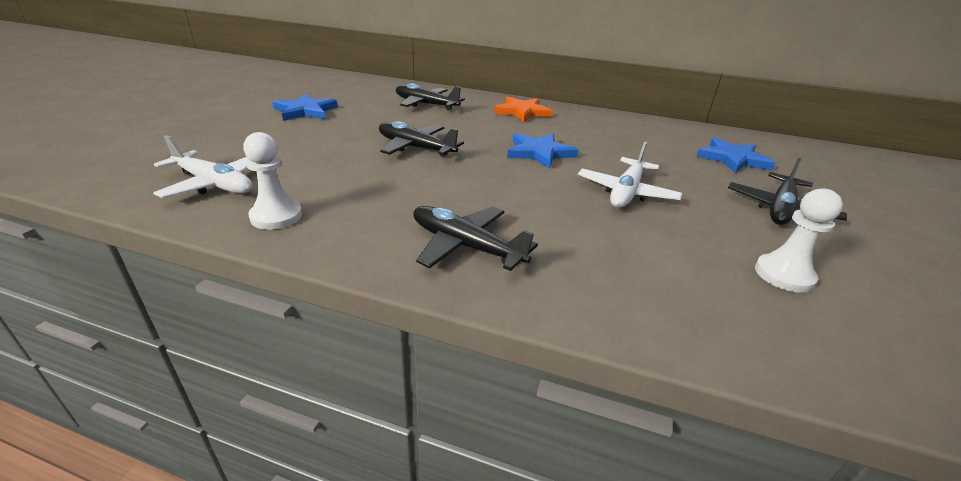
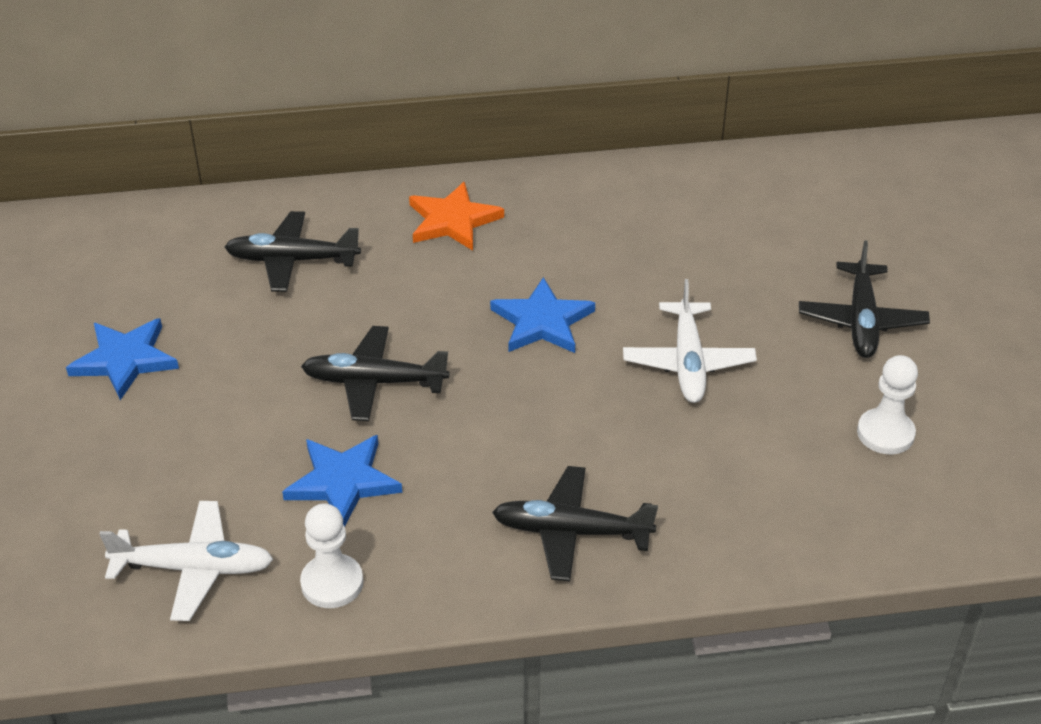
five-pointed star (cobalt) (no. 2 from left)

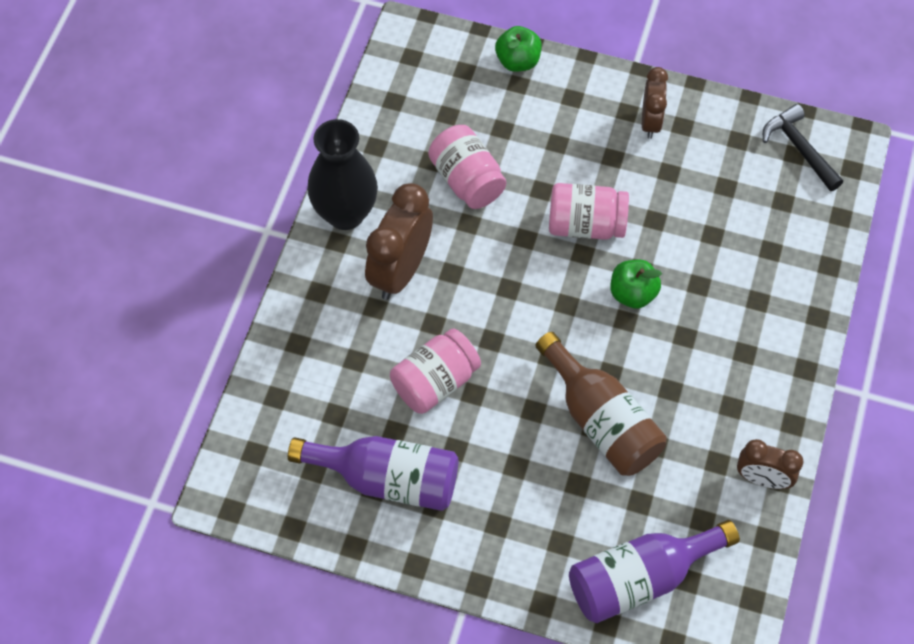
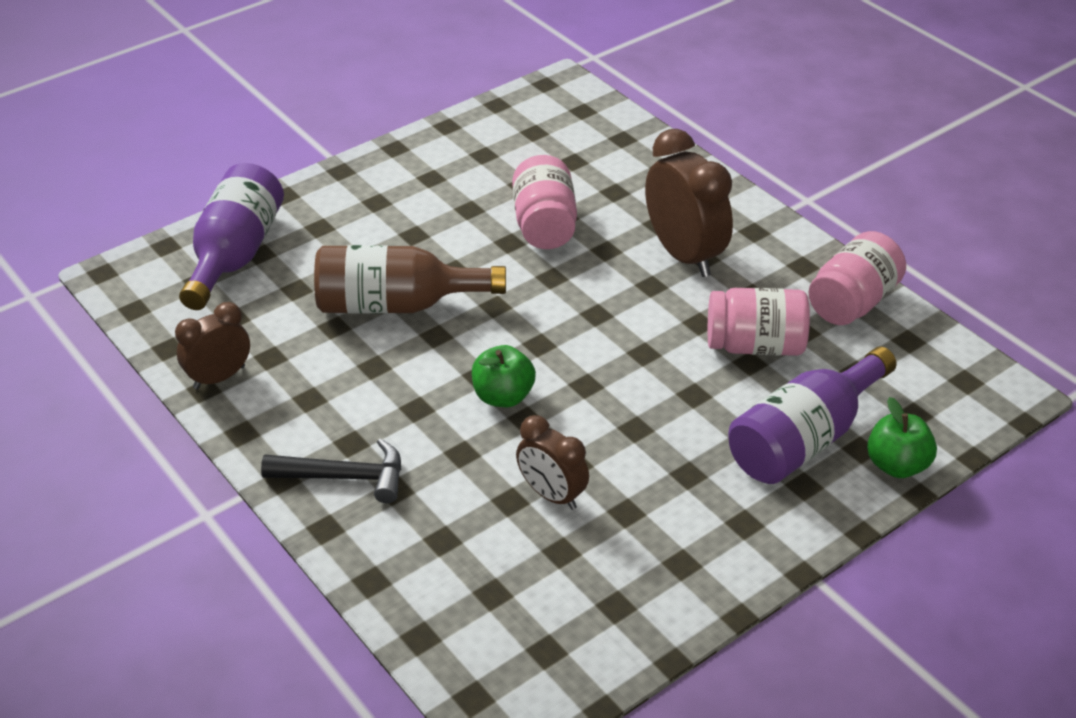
flower vase (jet-black)
flask (royal purple) (no. 2 from left)
preserve jar (pink) (no. 3 from left)
clock (brown) (no. 2 from left)
claw hammer (jet-black)

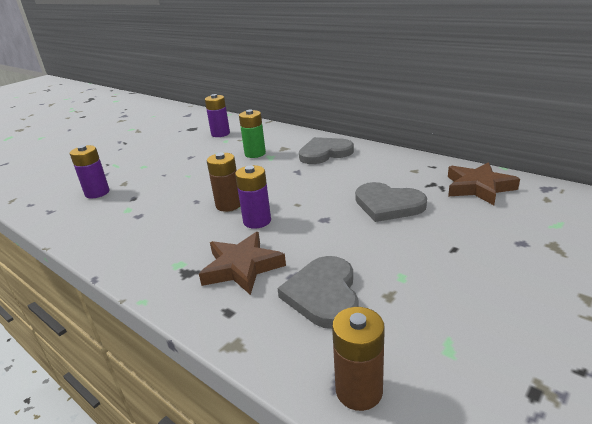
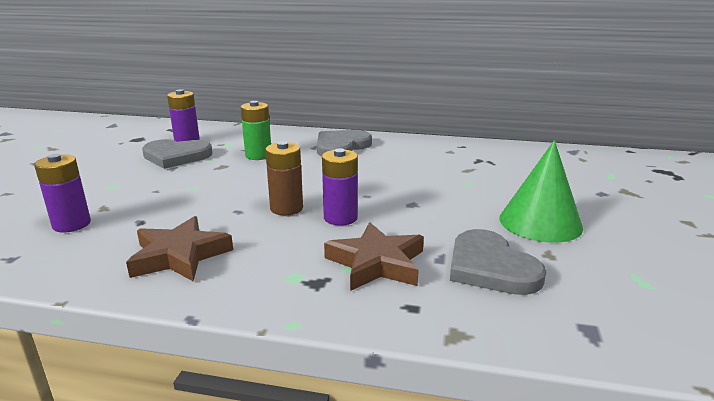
AA battery (brown) (no. 2 from left in the first image)
cone (emerald)
heart (ash-grey) (no. 1 from left)
five-pointed star (brown) (no. 1 from left)

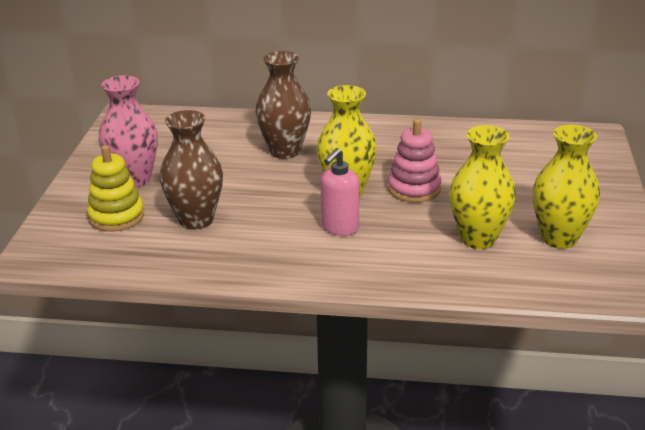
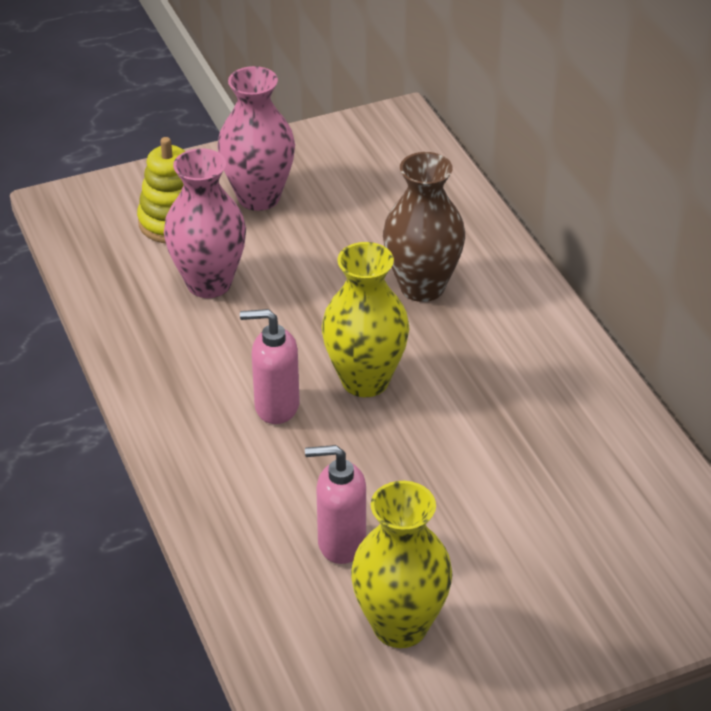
ring stacker (pink)
pump bottle (pink) (no. 2 from left)
flower vase (pink) (no. 1 from left)

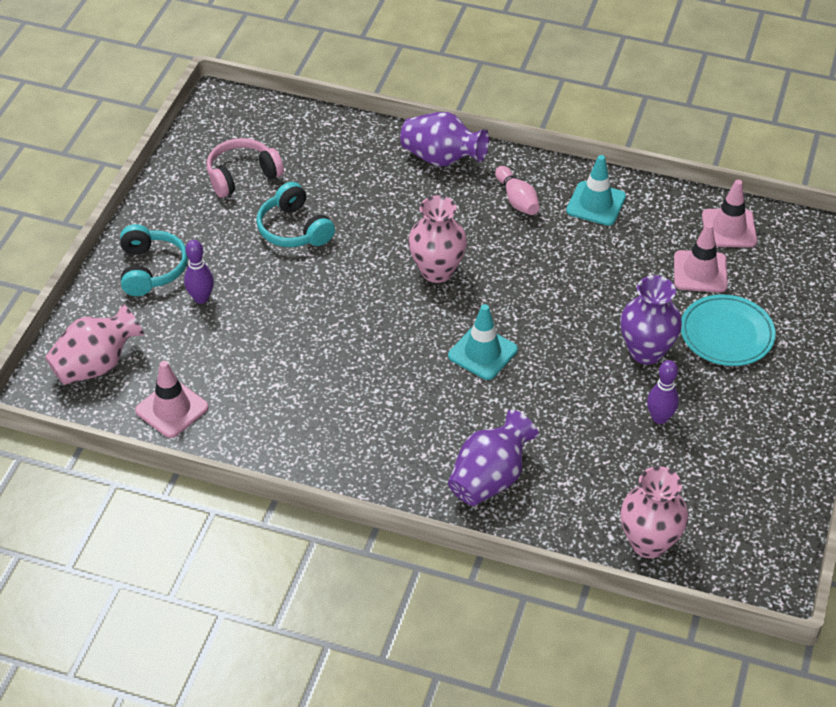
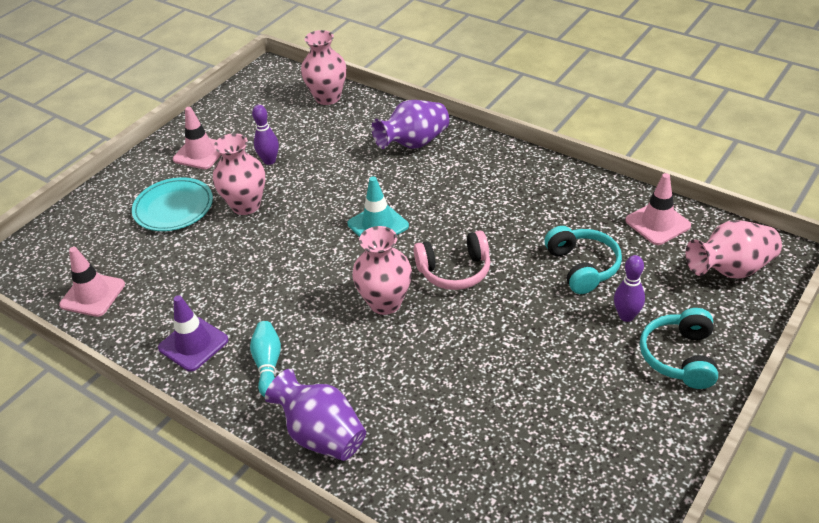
over-ear headphones (pink)
over-ear headphones (teal) (no. 1 from left)
road cone (pink) (no. 2 from left)
skittle (teal)
road cone (royal purple)
flower vase (pink) (no. 1 from left)

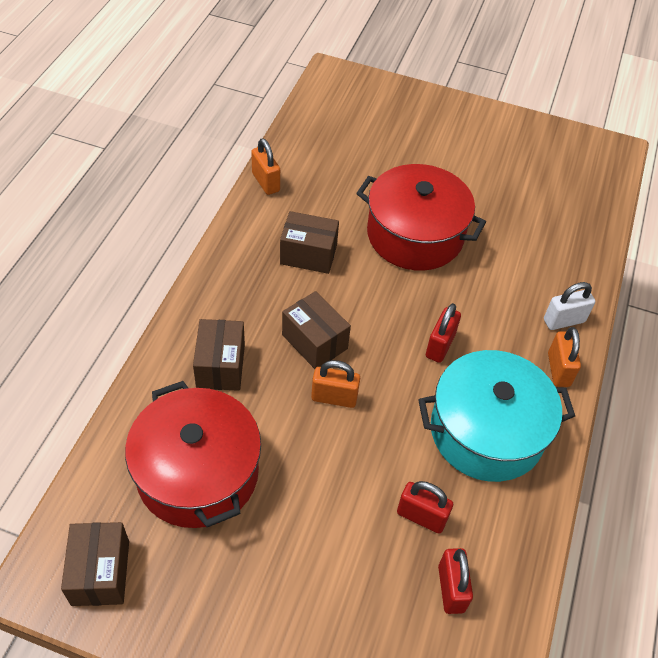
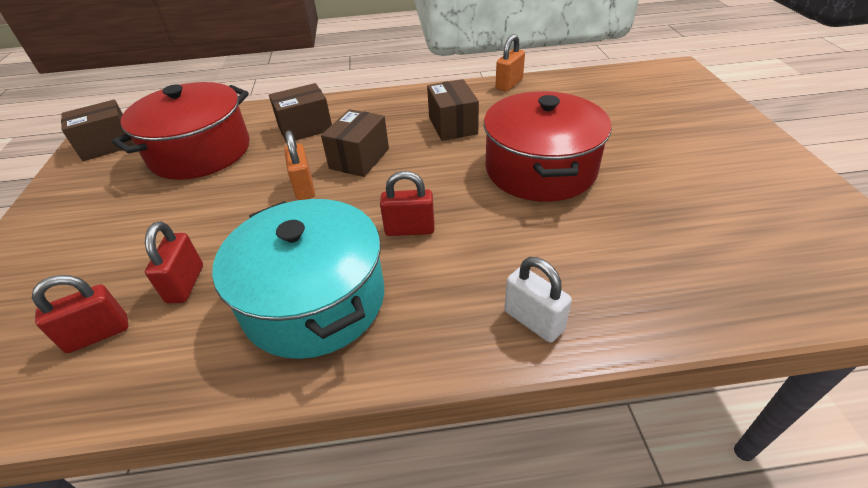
small lock (orange-coloured) (no. 3 from left in the first image)

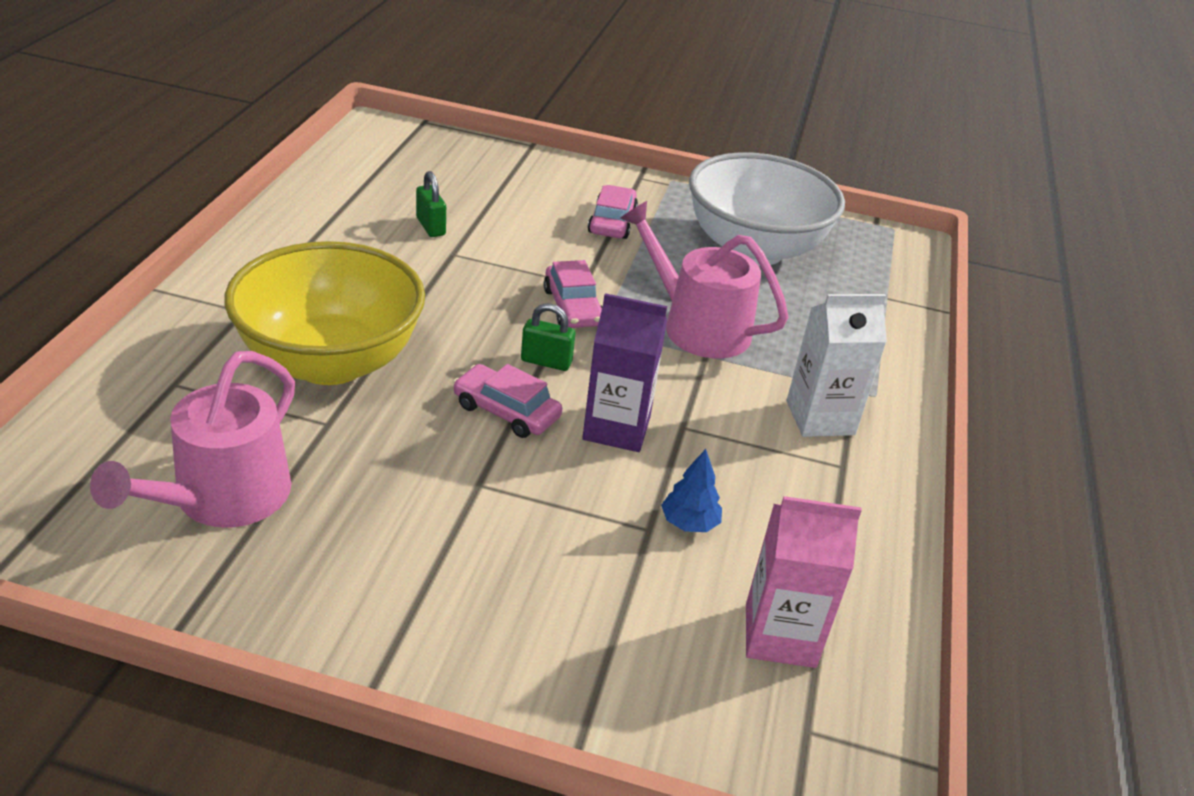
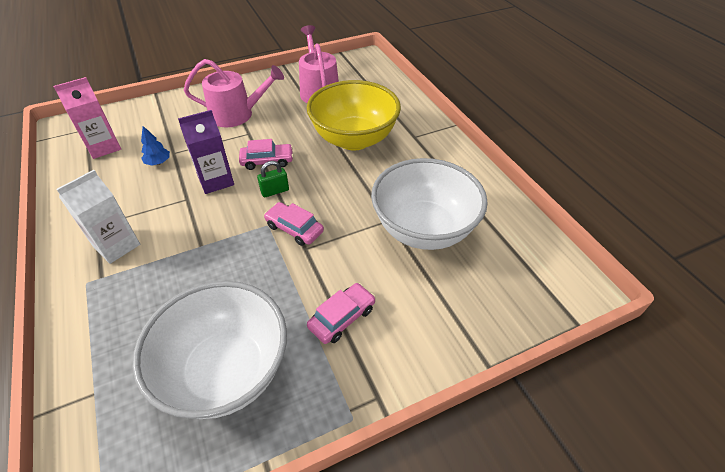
sprinkling can (pink) (no. 1 from left)
deep dish (white) (no. 2 from left)
car (pink) (no. 3 from left)

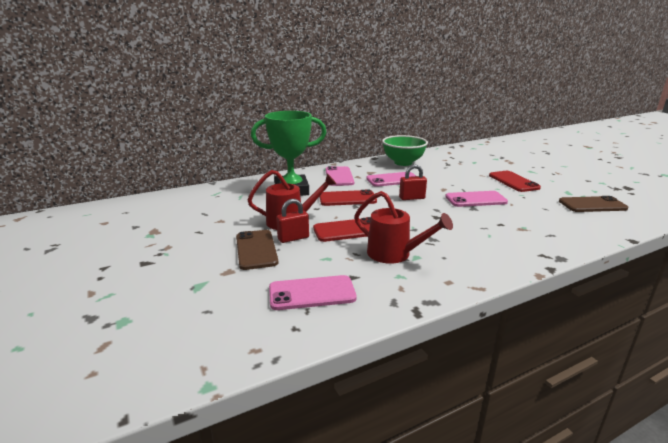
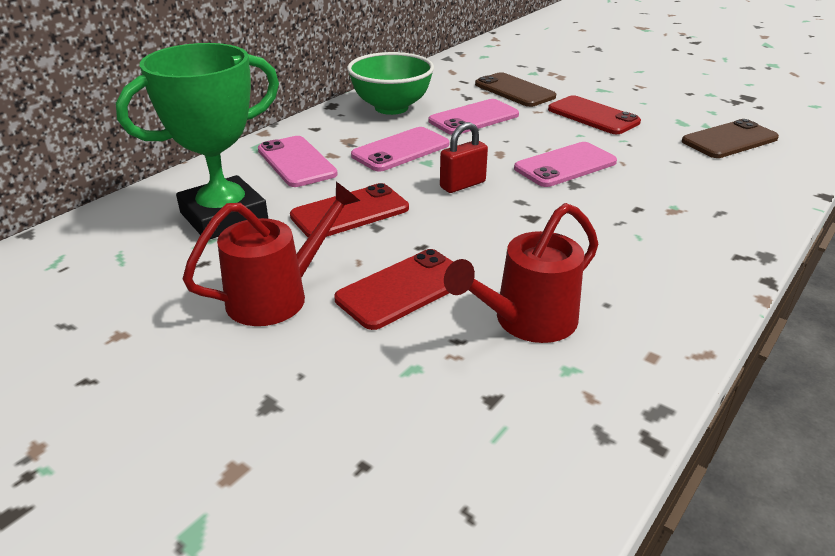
small lock (red) (no. 1 from left in the first image)
phone (brown) (no. 1 from left)
phone (pink) (no. 3 from left)
sprinkling can (red) (no. 2 from left)

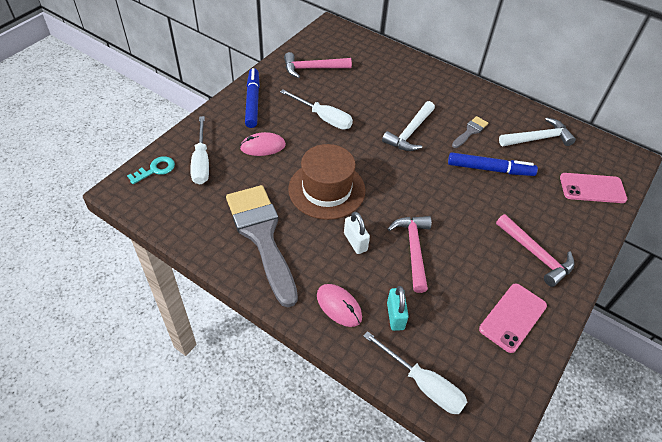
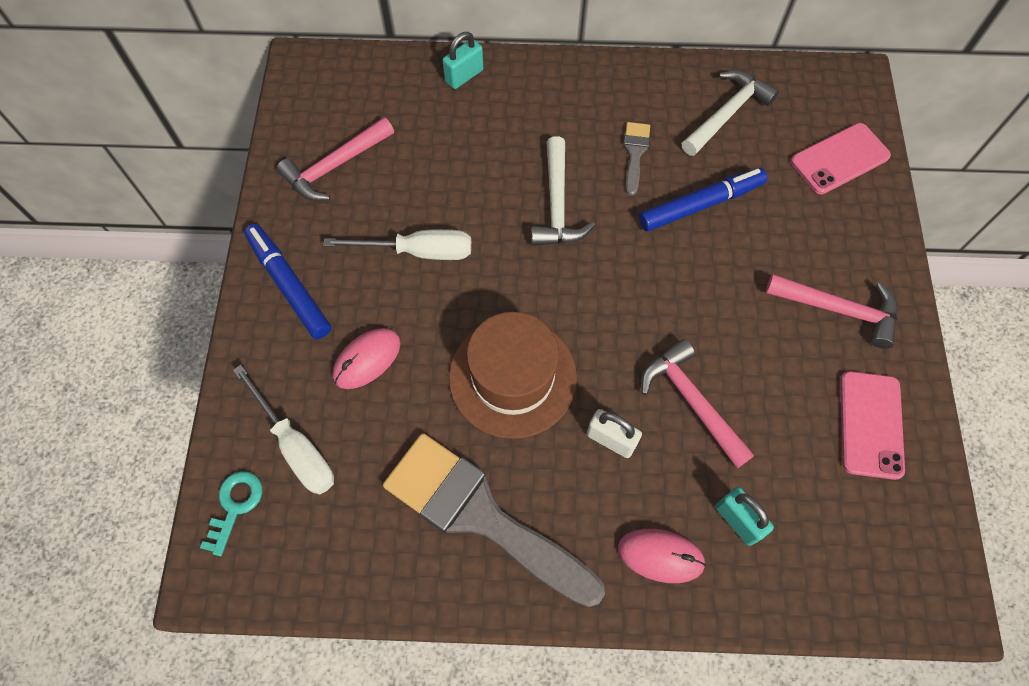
flat screwdriver (white) (no. 3 from left in the first image)
small lock (teal) (no. 1 from left)

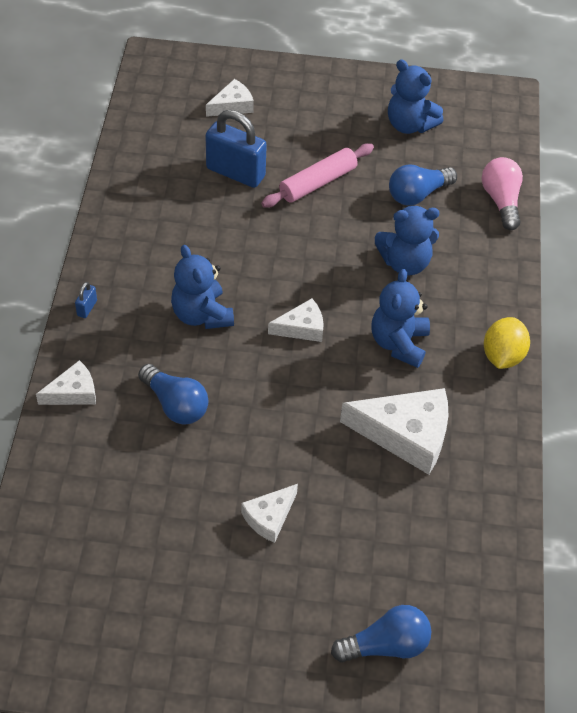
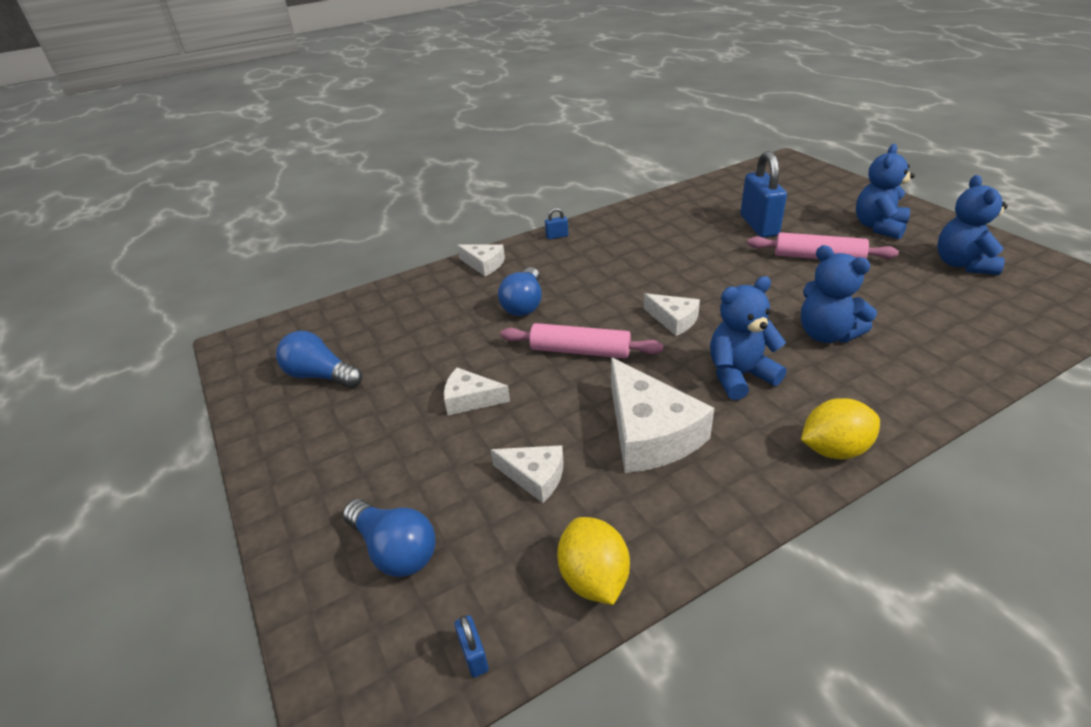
bulb (pink)
small lock (cobalt) (no. 1 from left)
rolling pin (pink) (no. 1 from left)
toy lemon (bright yellow) (no. 1 from left)
teddy (cobalt) (no. 3 from left)
piece of cheese (white) (no. 3 from left)
bulb (cobalt) (no. 1 from left)

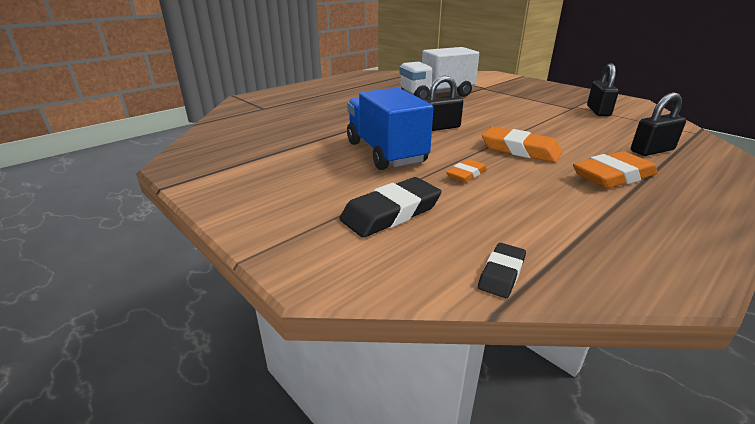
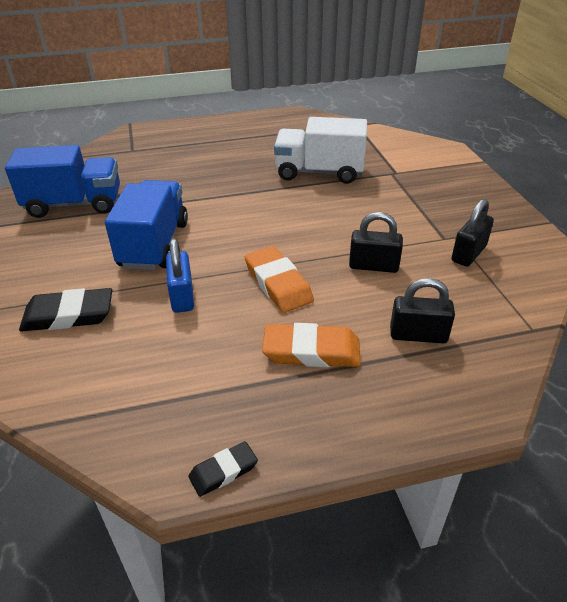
truck (cobalt) (no. 1 from left)
small lock (jet-black) (no. 1 from left)
eraser (jet-black) (no. 2 from left)
small lock (cobalt)

